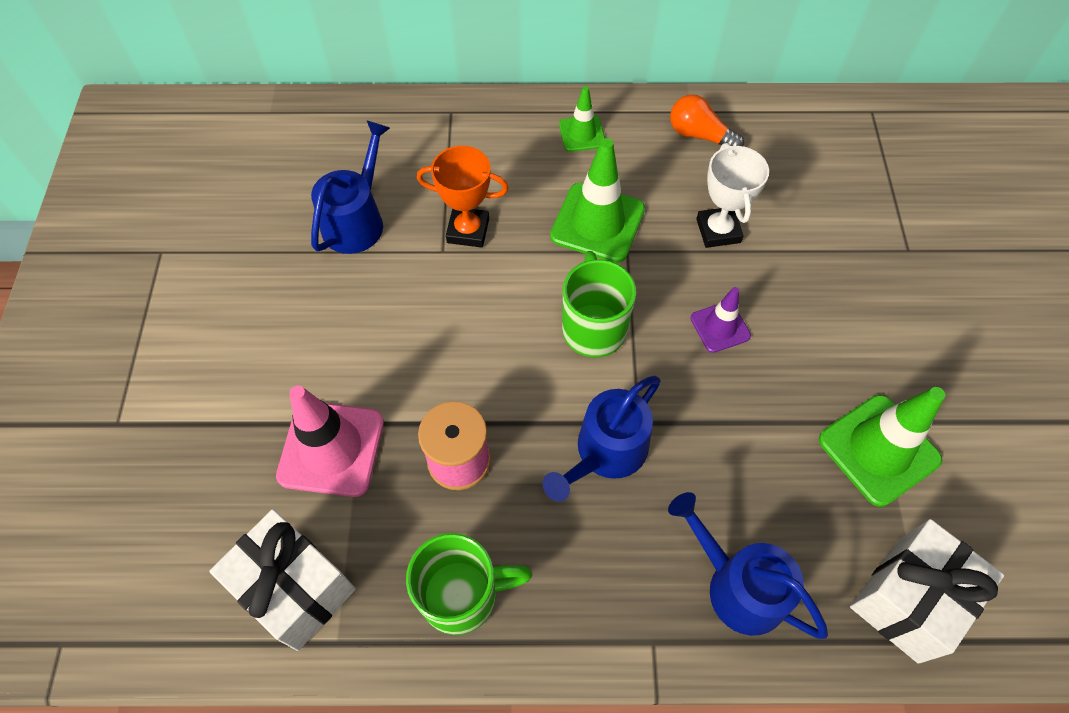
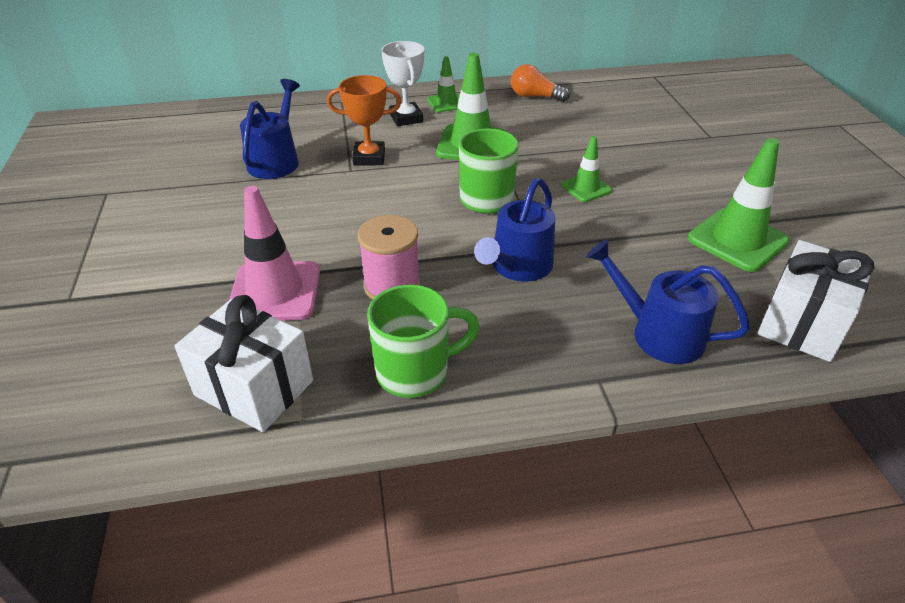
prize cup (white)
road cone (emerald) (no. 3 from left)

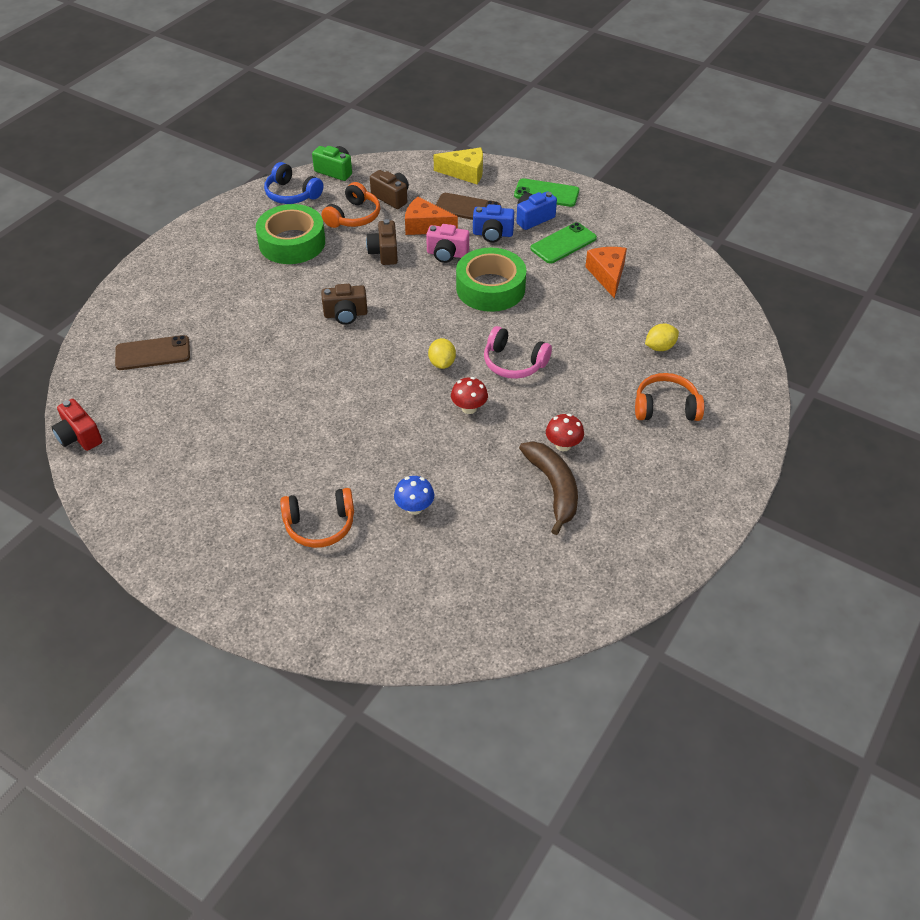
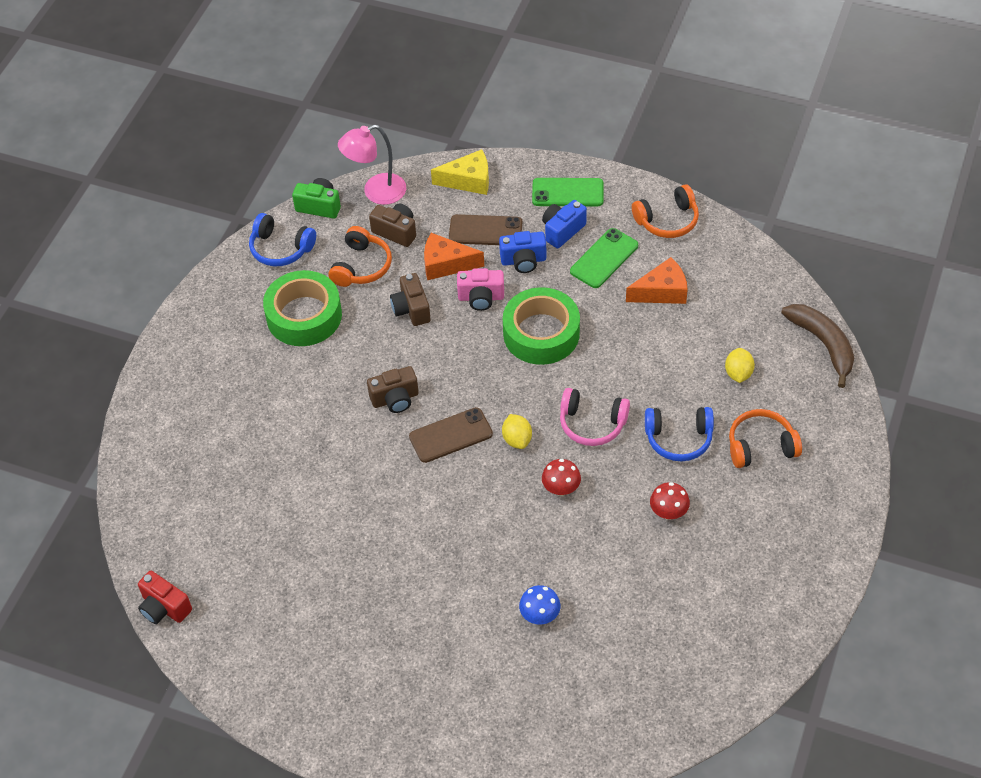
reading lamp (pink)
over-ear headphones (cobalt) (no. 2 from left)
phone (brown) (no. 1 from left)
over-ear headphones (orange-coloured) (no. 2 from left)
banana (brown)
piece of cheese (orange-coloured) (no. 2 from left)
toy lemon (bright yellow) (no. 2 from left)

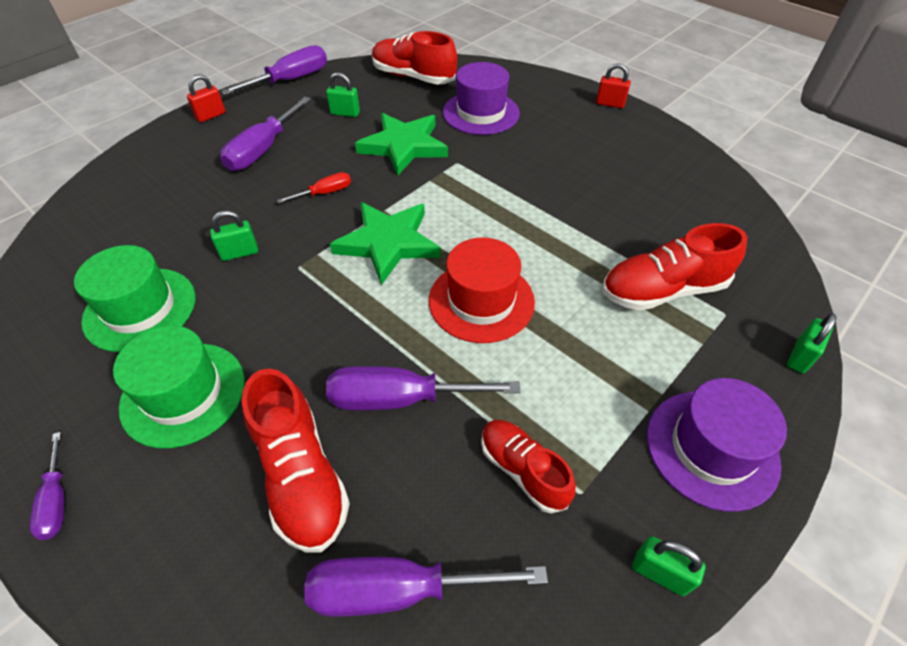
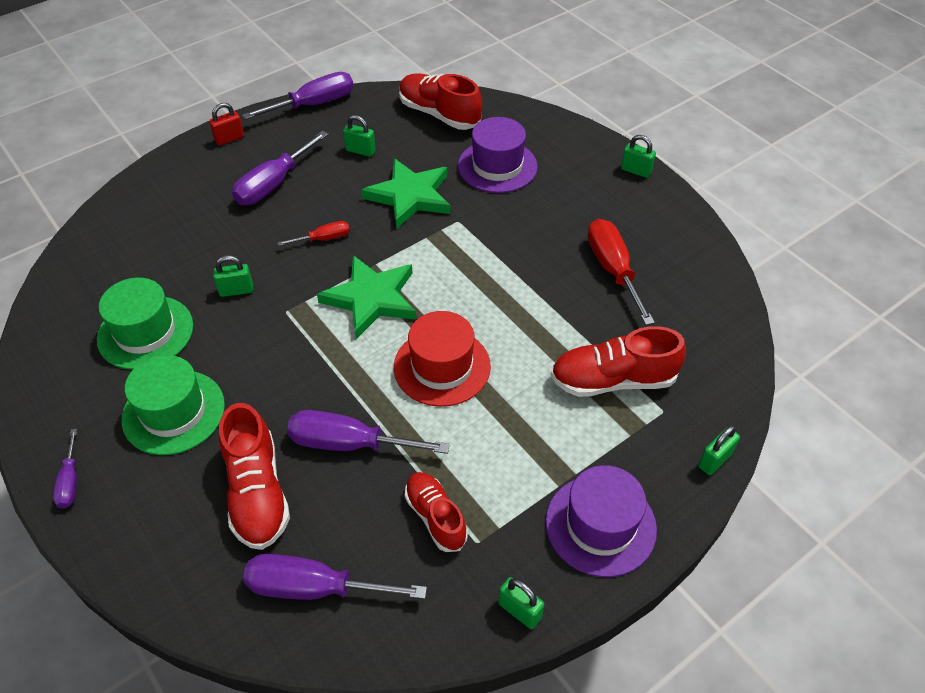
flat screwdriver (red) (no. 2 from left)
small lock (emerald) (no. 4 from left)

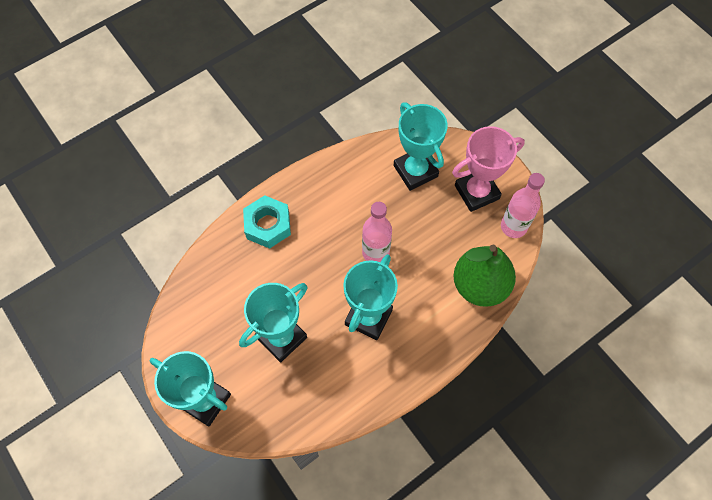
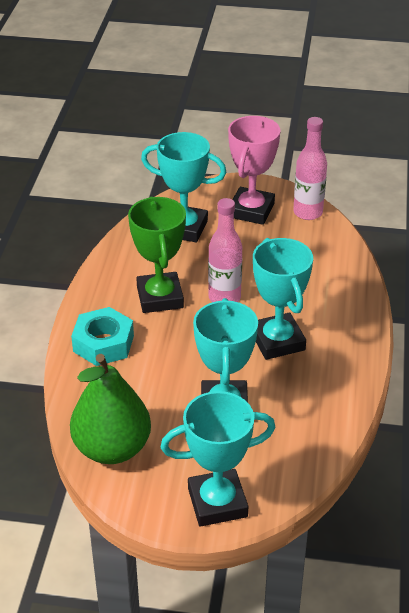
prize cup (emerald)
toy pear (emerald)

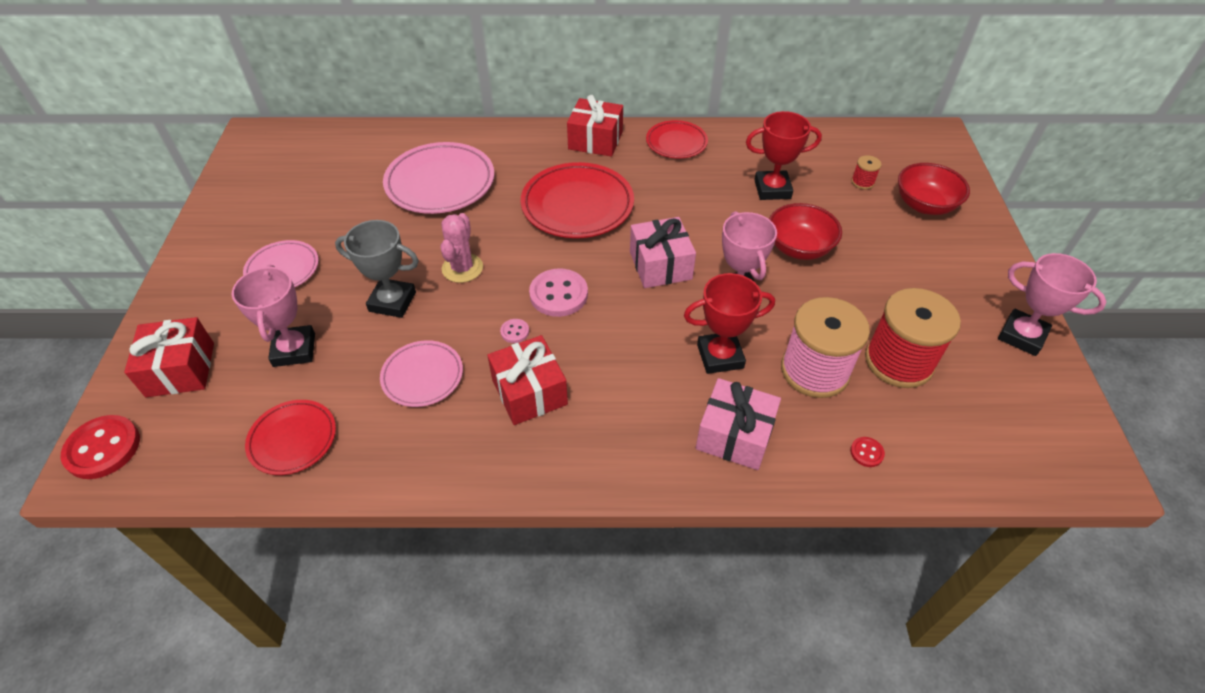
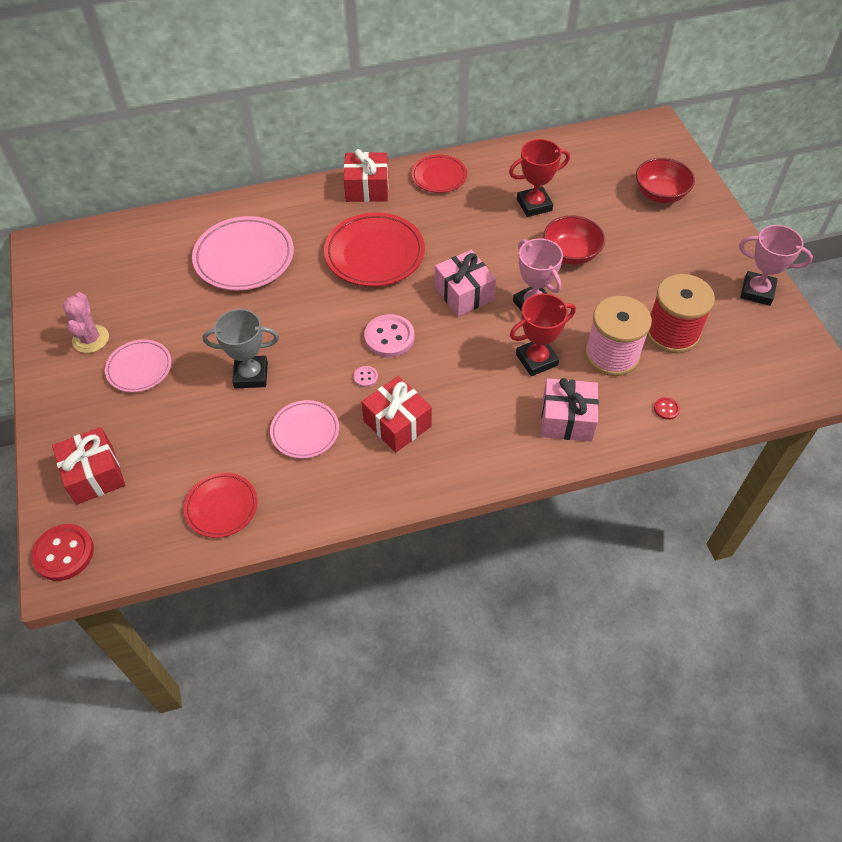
prize cup (pink) (no. 1 from left in the first image)
bobbin (red) (no. 1 from left in the first image)
prickly plant (pink)

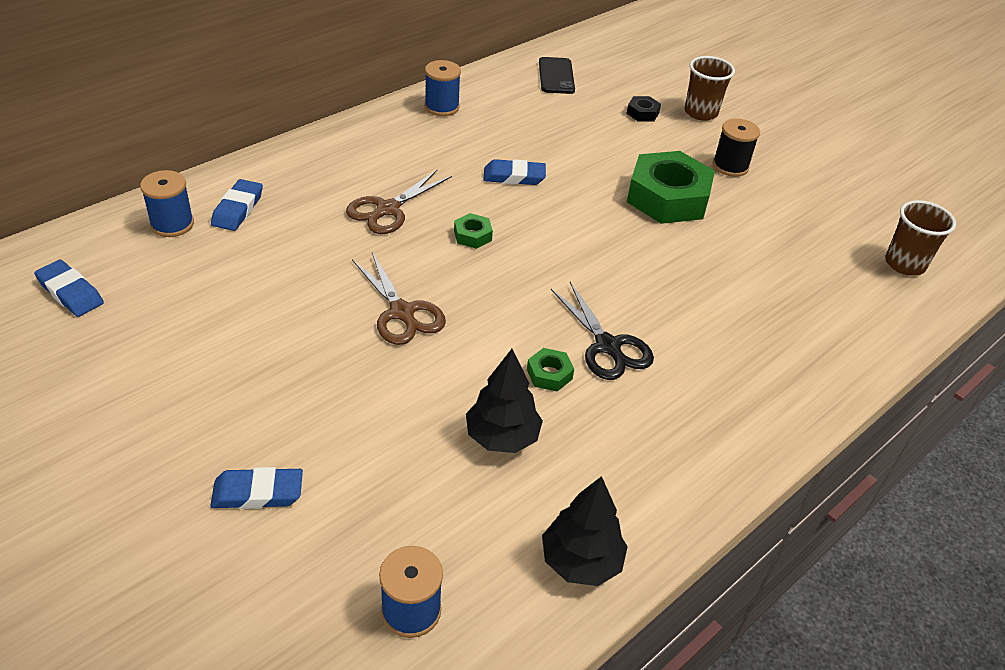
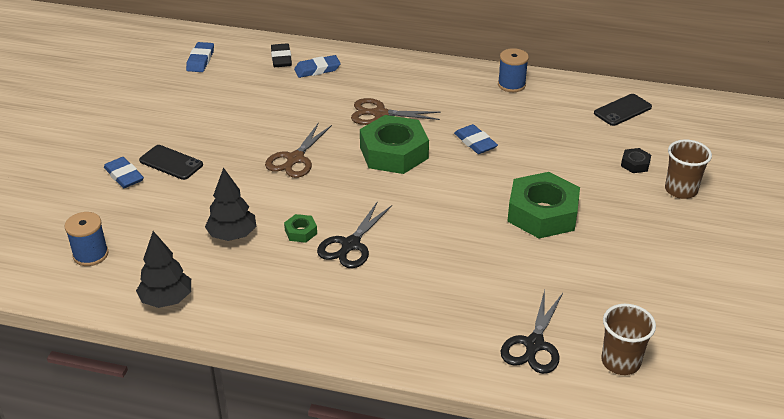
bobbin (jet-black)
phone (jet-black) (no. 1 from left)
pair of scissors (jet-black) (no. 2 from left)
eraser (jet-black)
hexagon nut (emerald) (no. 2 from left)

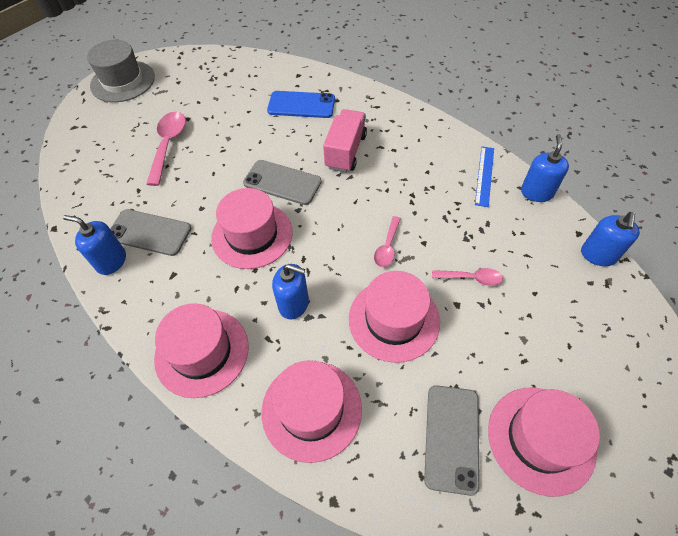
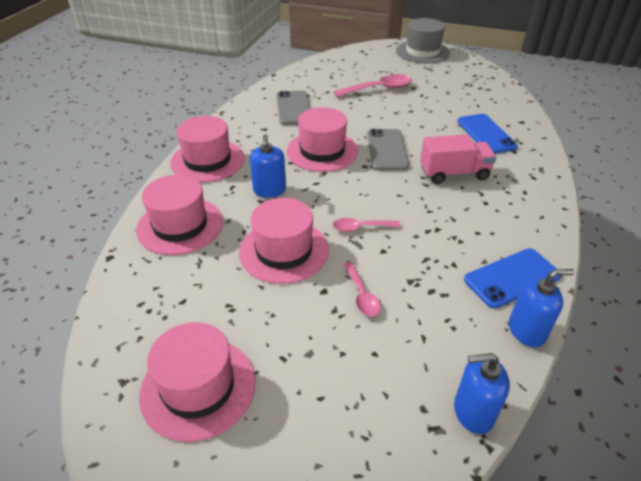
pump bottle (cobalt) (no. 1 from left in the first image)
phone (ash-grey) (no. 3 from left in the first image)
phone (cobalt) (no. 2 from left)

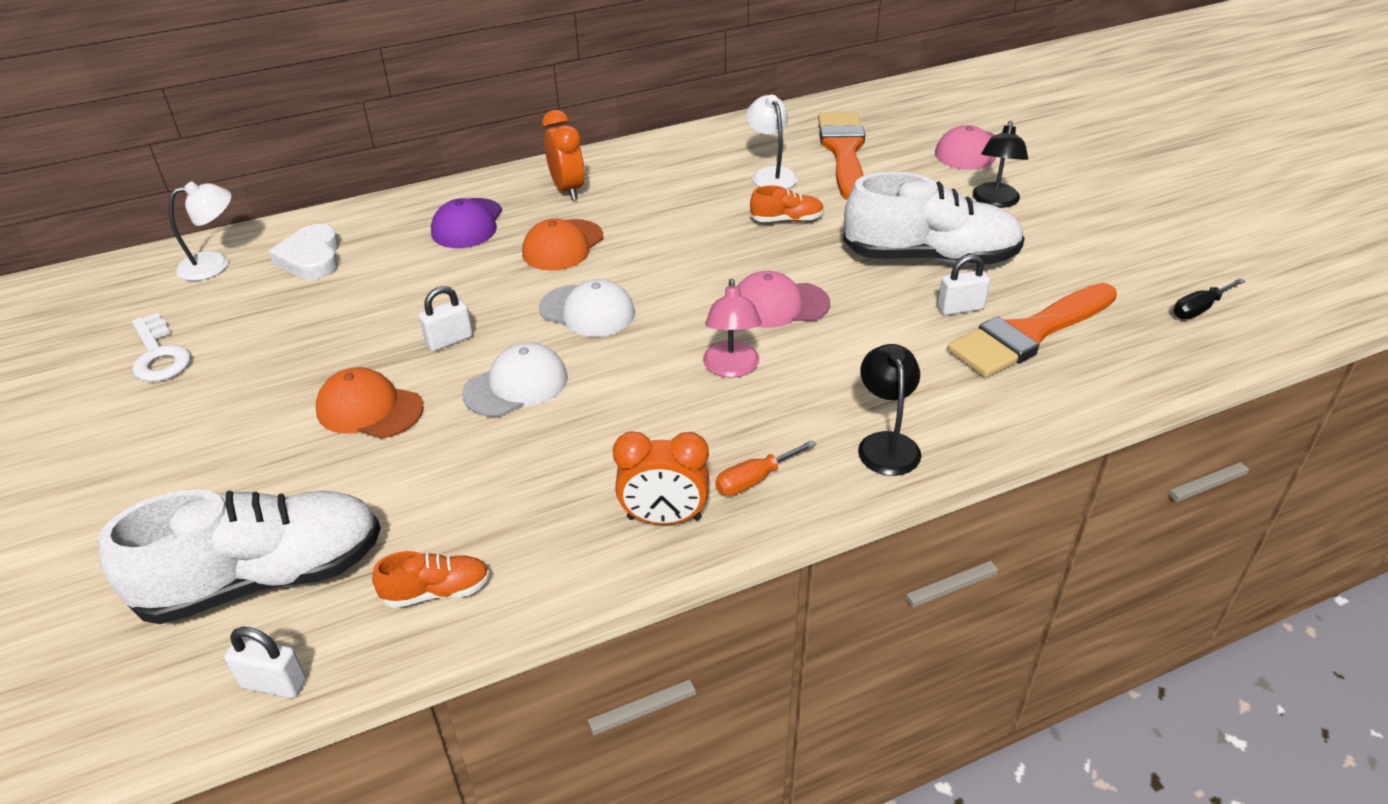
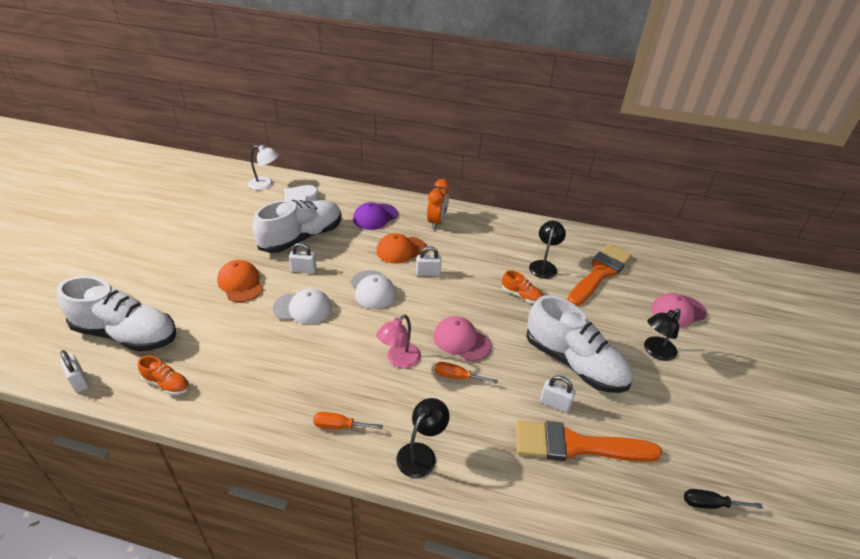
key (white)
clock (orange-coloured) (no. 2 from left in the first image)
shoe (white) (no. 2 from left)
small lock (white) (no. 3 from left)
flat screwdriver (orange-coloured) (no. 2 from left)
reading lamp (jet-black) (no. 2 from left)

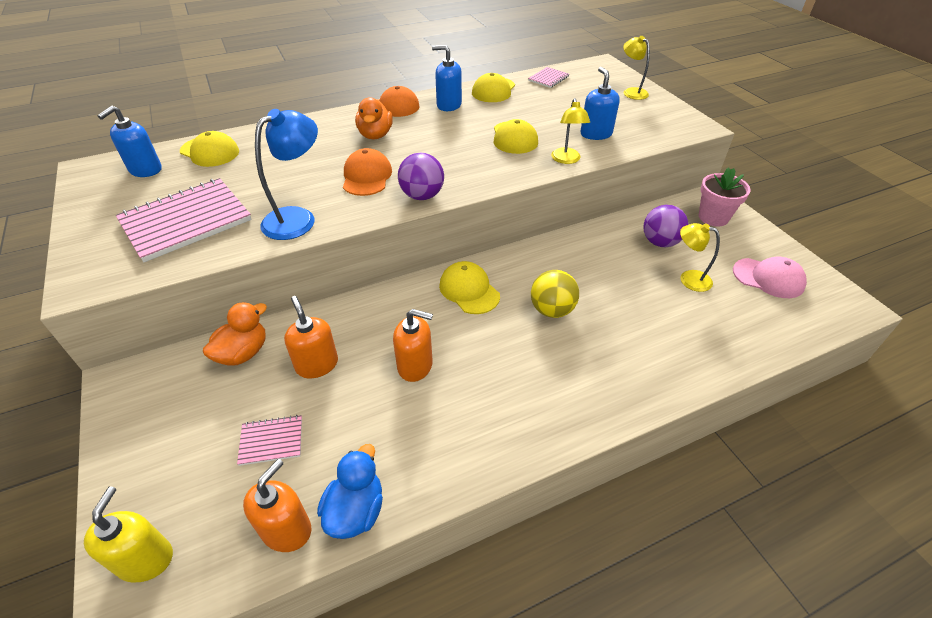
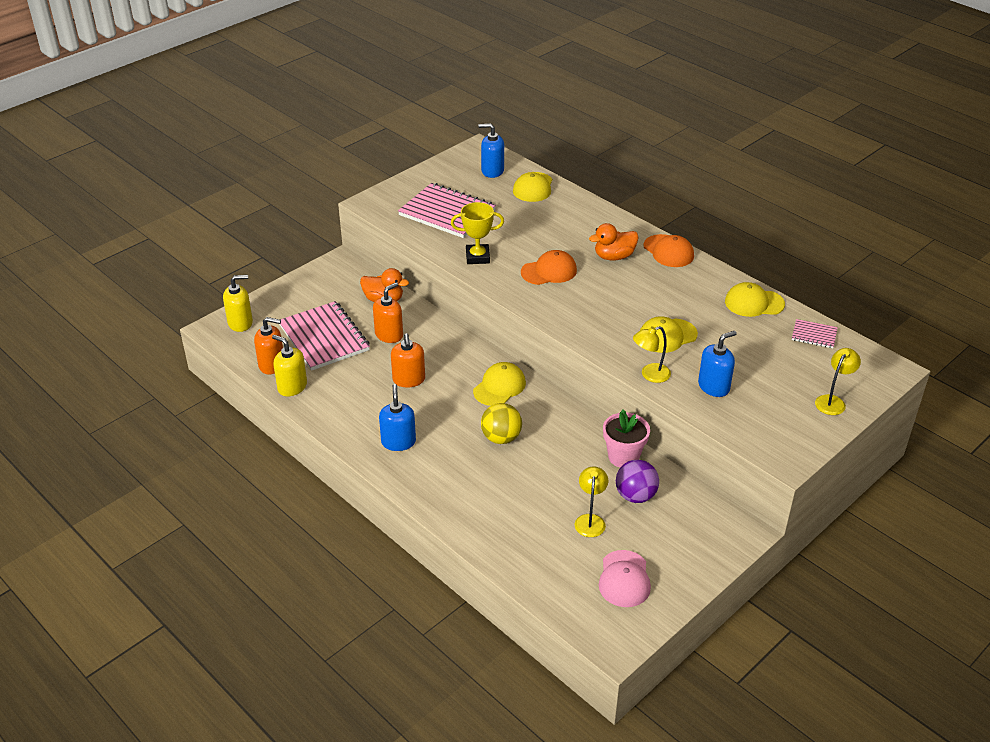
play ball (royal purple) (no. 1 from left in the first image)
pump bottle (cobalt) (no. 1 from left)
flower pot (pink)
prize cup (bright yellow)
pump bottle (bright yellow) (no. 2 from left)
notepad (pink) (no. 1 from left)

